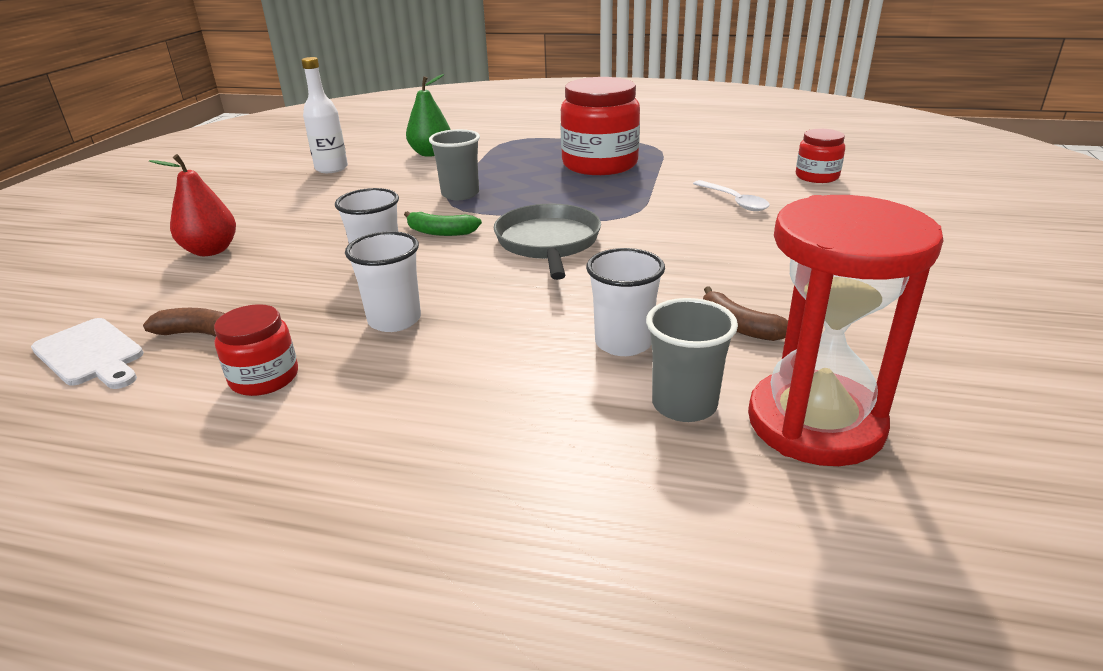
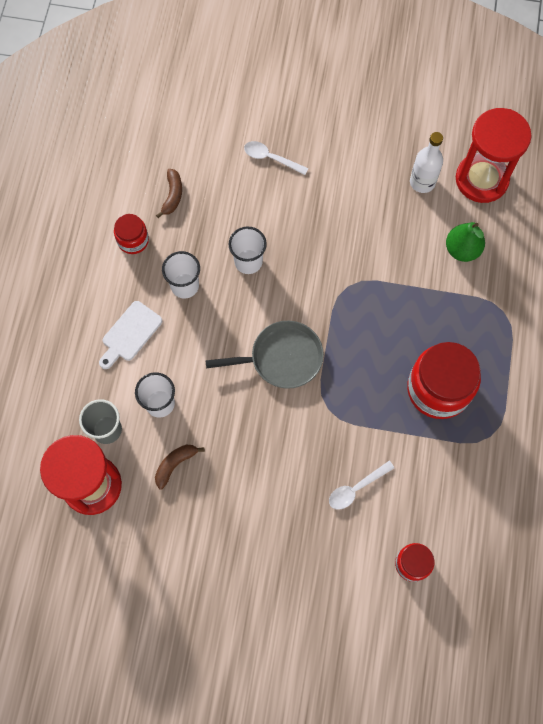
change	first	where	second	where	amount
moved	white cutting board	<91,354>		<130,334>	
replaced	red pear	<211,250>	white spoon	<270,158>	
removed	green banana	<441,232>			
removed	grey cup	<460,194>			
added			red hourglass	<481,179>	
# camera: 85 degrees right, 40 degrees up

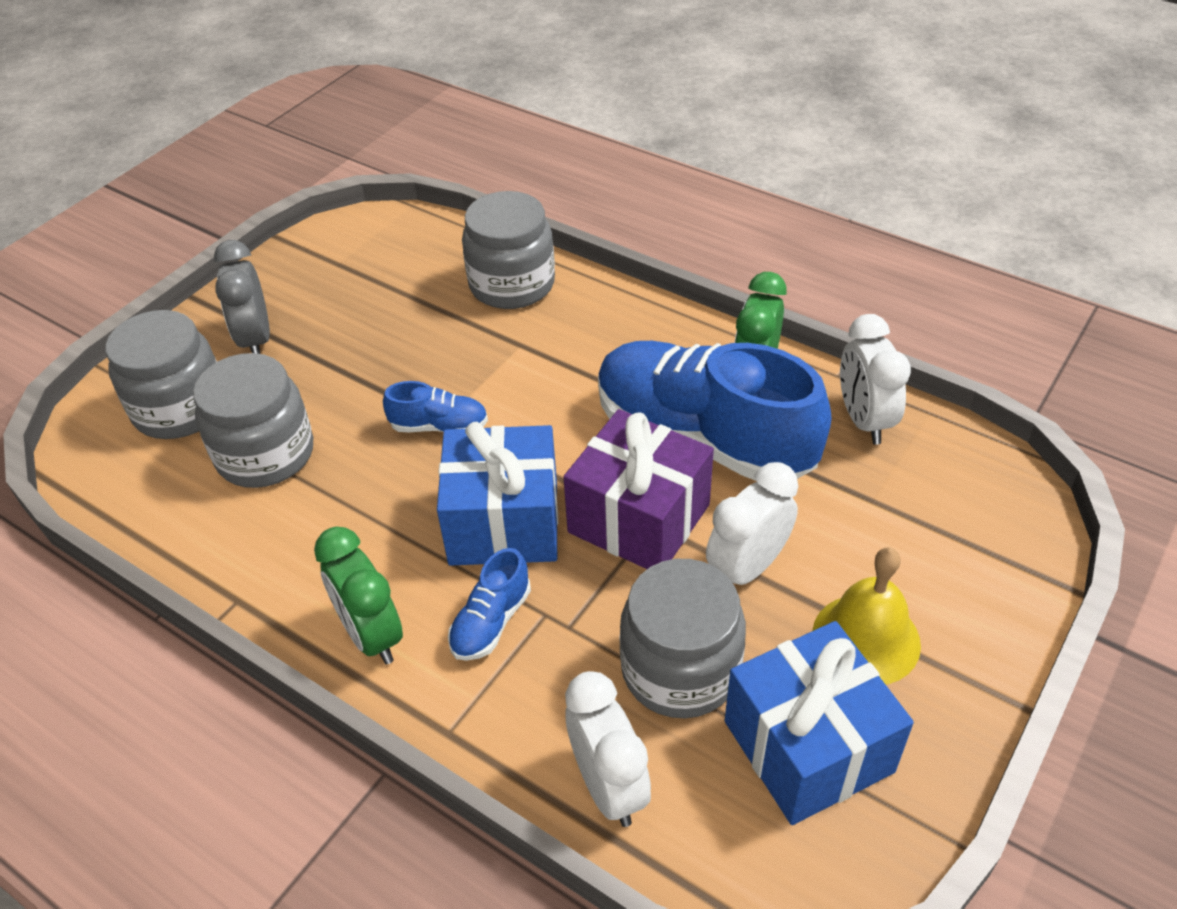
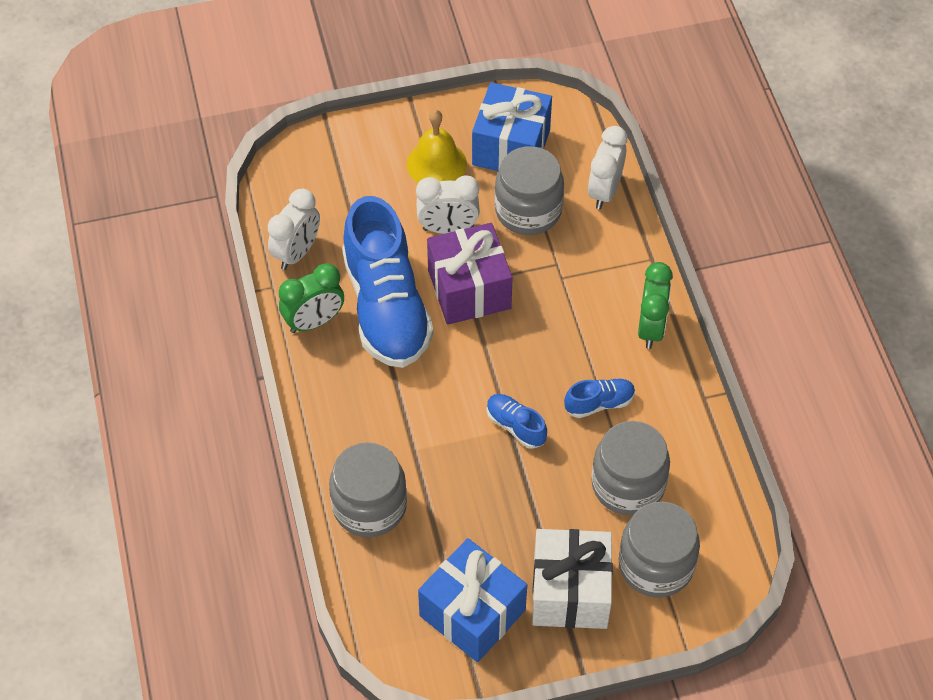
change	first	where	second	where	amount
replaced	grey clock	<256,340>	white gift	<570,592>	
moved	blue gift	<504,523>		<472,613>	
moved	blue shoe	<491,622>		<599,403>	
# camera: 140 degrees left, 10 degrees up

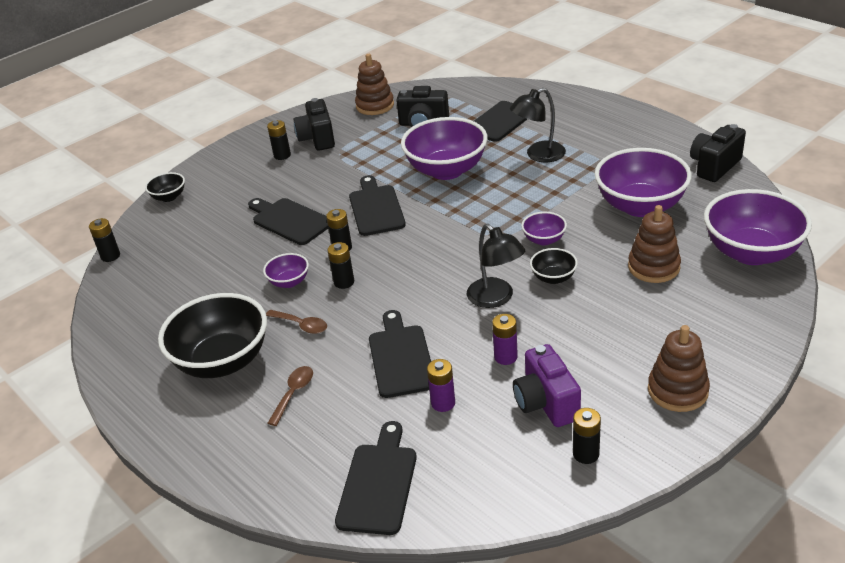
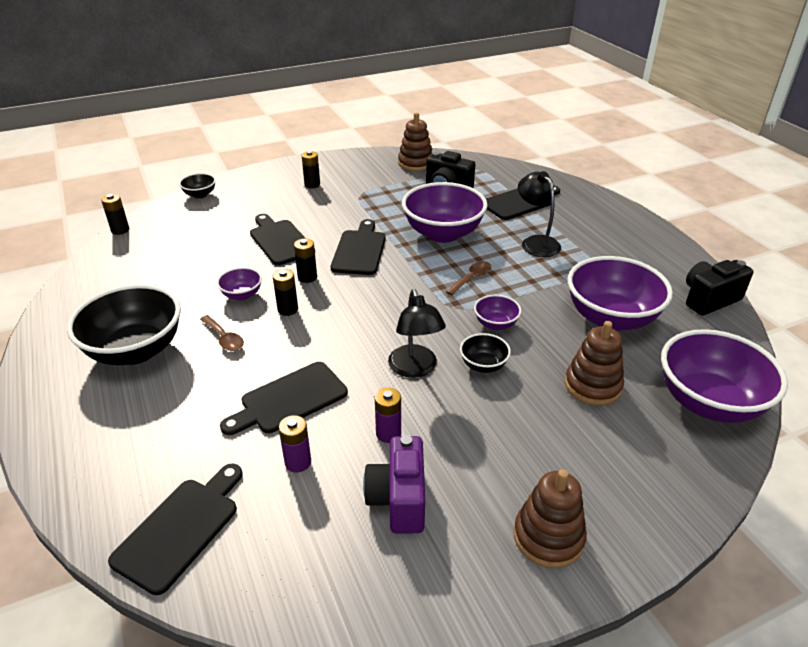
change	first	where	second	where	amount
moved	brown spoon	<293,393>		<471,278>	
removed	black camera	<317,139>			
turned	black cutting board	<400,357>		<289,399>	135 degrees counterclockwise
turned	black lamp	<538,155>		<536,242>	75 degrees clockwise
removed	black battery	<586,454>			
# camera: 15 degrees right, 0 degrees up

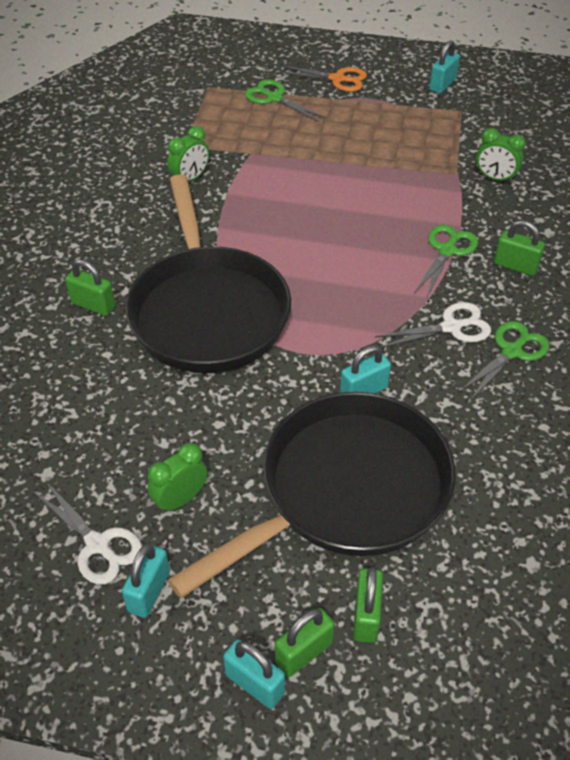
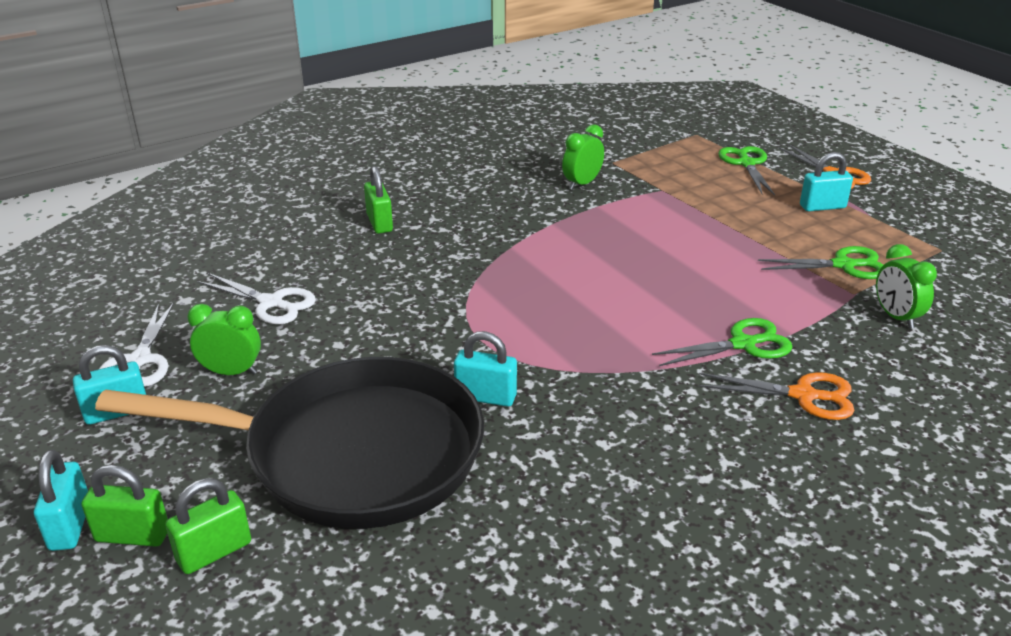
change	first	where	second	where	amount
removed	black pan	<208,311>			
turned	green clock	<190,179>		<582,184>	135 degrees clockwise
moved	white scissors	<451,327>		<271,303>	
moved	turquoise padlock	<442,85>		<822,207>	
moved	green scissors	<511,352>		<843,265>	
replaced	green padlock	<515,266>	orange scissors	<803,395>	
# camera: 45 degrees right, 15 degrees down

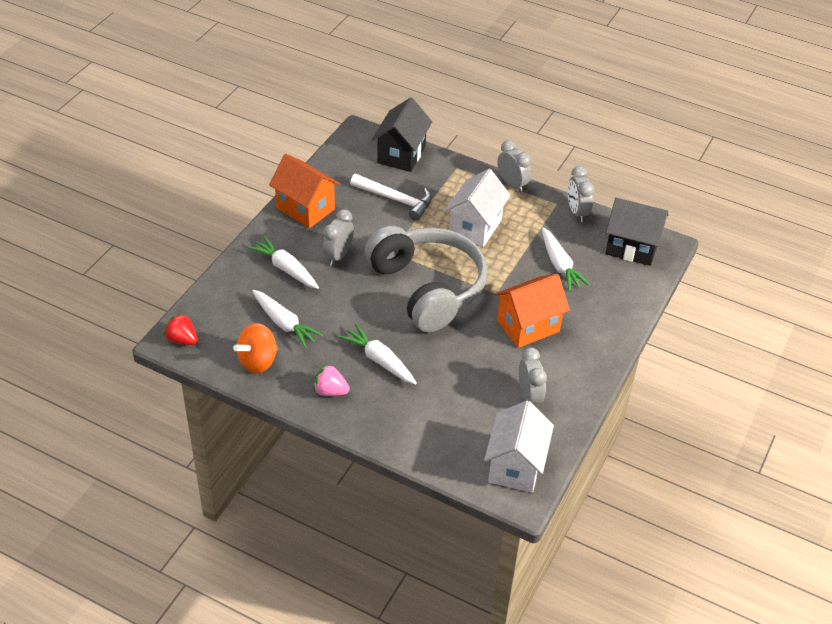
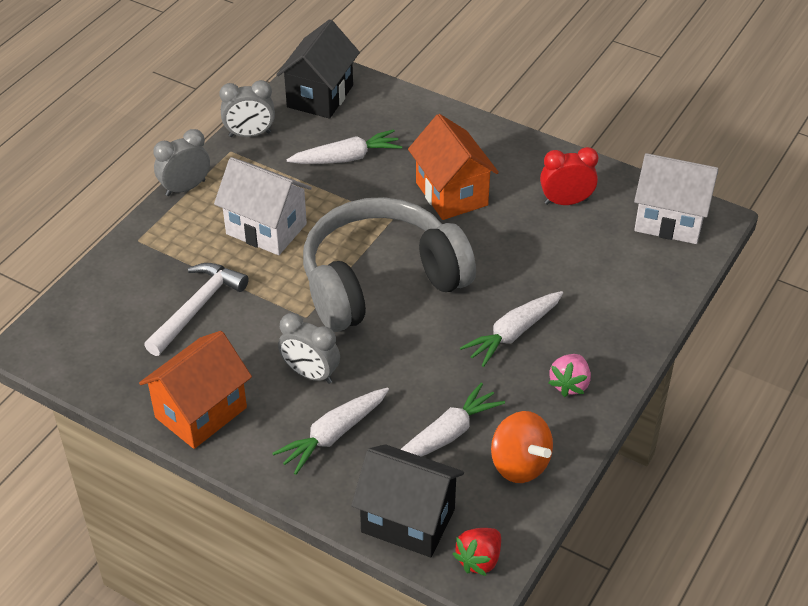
change	first	where	second	where	amount
moved	black house	<401,154>		<408,520>	
recoloured	grey clock	<529,397>	red clock	<566,202>	
# camera: 85 degrees left, 0 degrees up

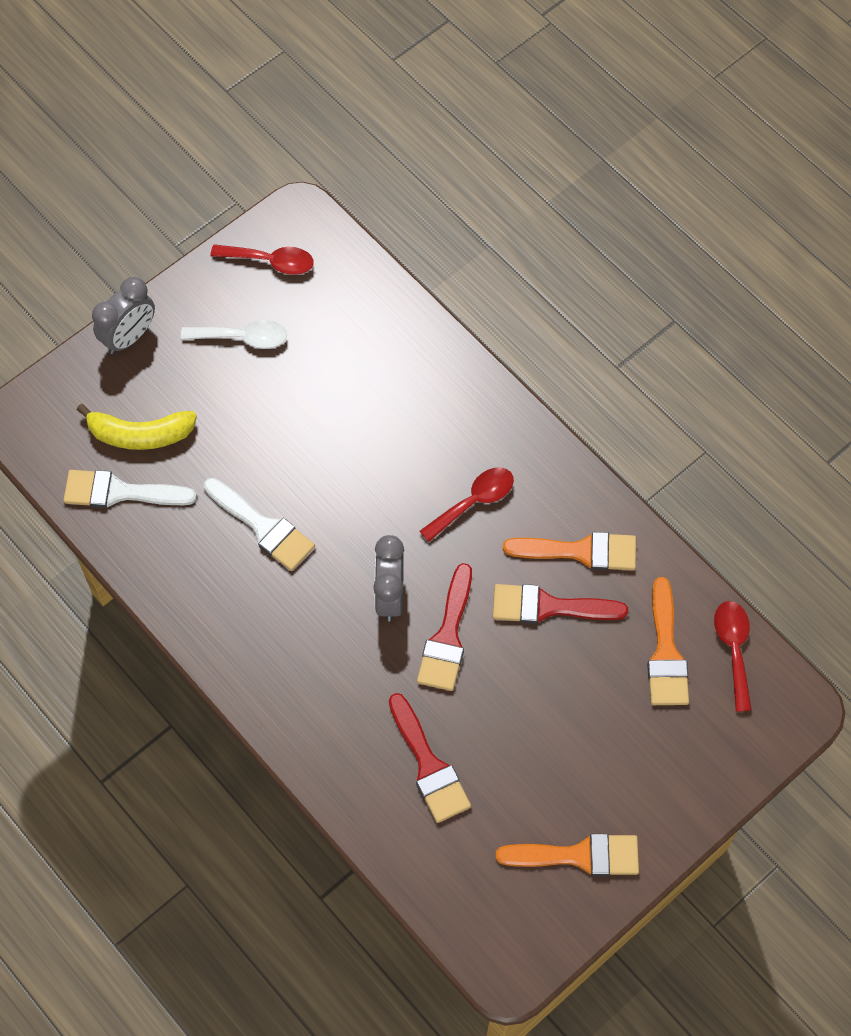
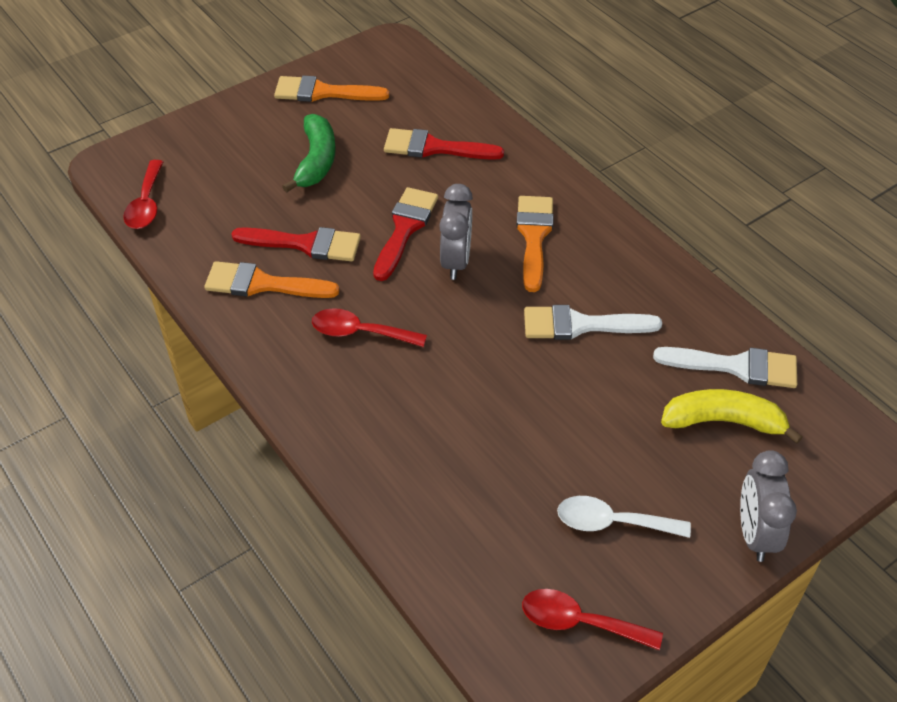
change	first	where	second	where	amount
turned	grey clock	<129,337>		<755,533>	45 degrees counterclockwise
turned	white brush	<263,527>		<581,325>	45 degrees counterclockwise
turned	red brush	<428,765>		<434,148>	60 degrees counterclockwise
turned	red spoon	<474,502>		<360,332>	45 degrees clockwise
moved	orange brush	<665,652>		<534,236>	
added			green banana	<316,161>	
# camera: 175 degrees left, 15 degrees down

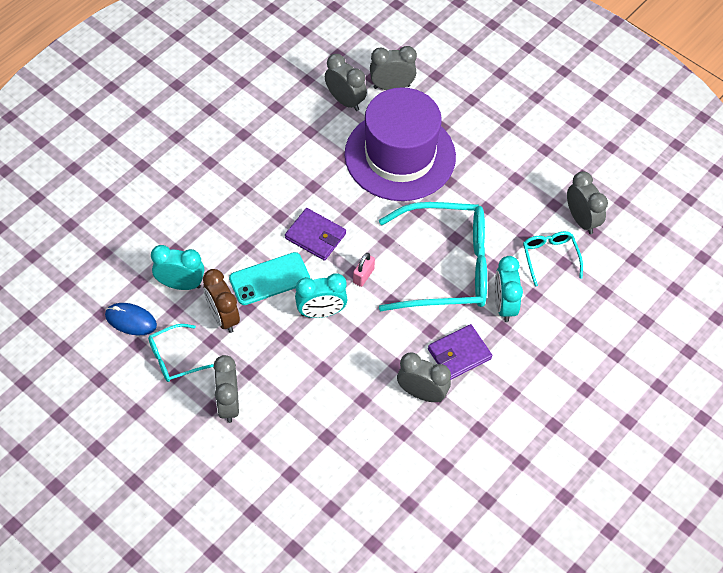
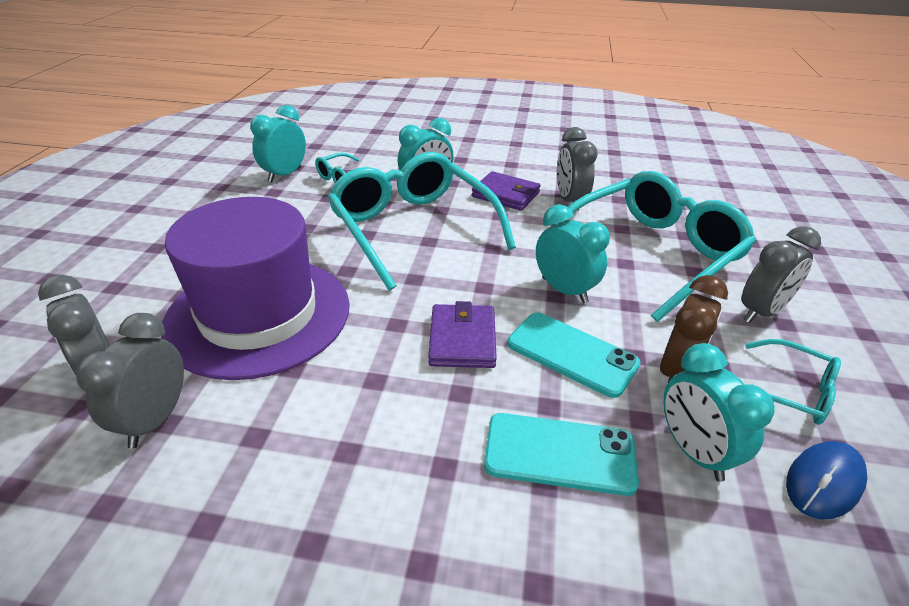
change	first	where	second	where	amount
turned	blue mouse	<131,320>		<824,482>	60 degrees clockwise
removed	pink padlock	<363,276>			
recoloured	grey clock	<581,220>	turquoise clock	<285,175>	
added			turquoise phone	<559,453>	
added			turquoise glasses	<651,253>	
# camera: 120 degrees left, 20 degrees down

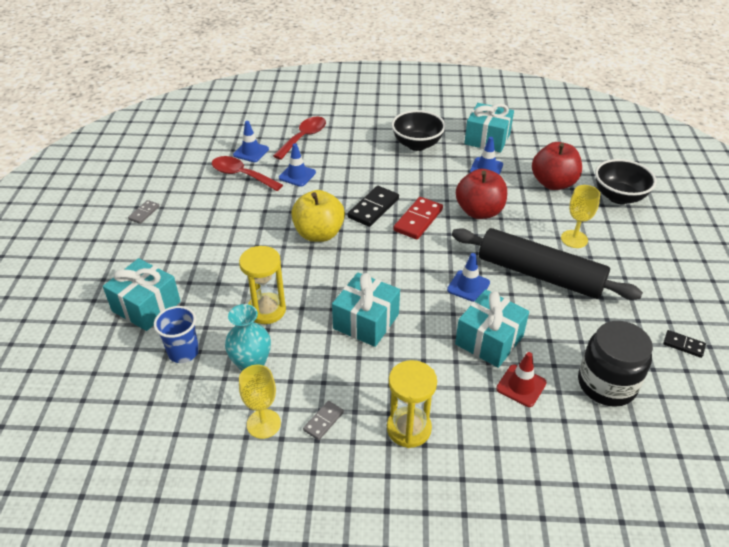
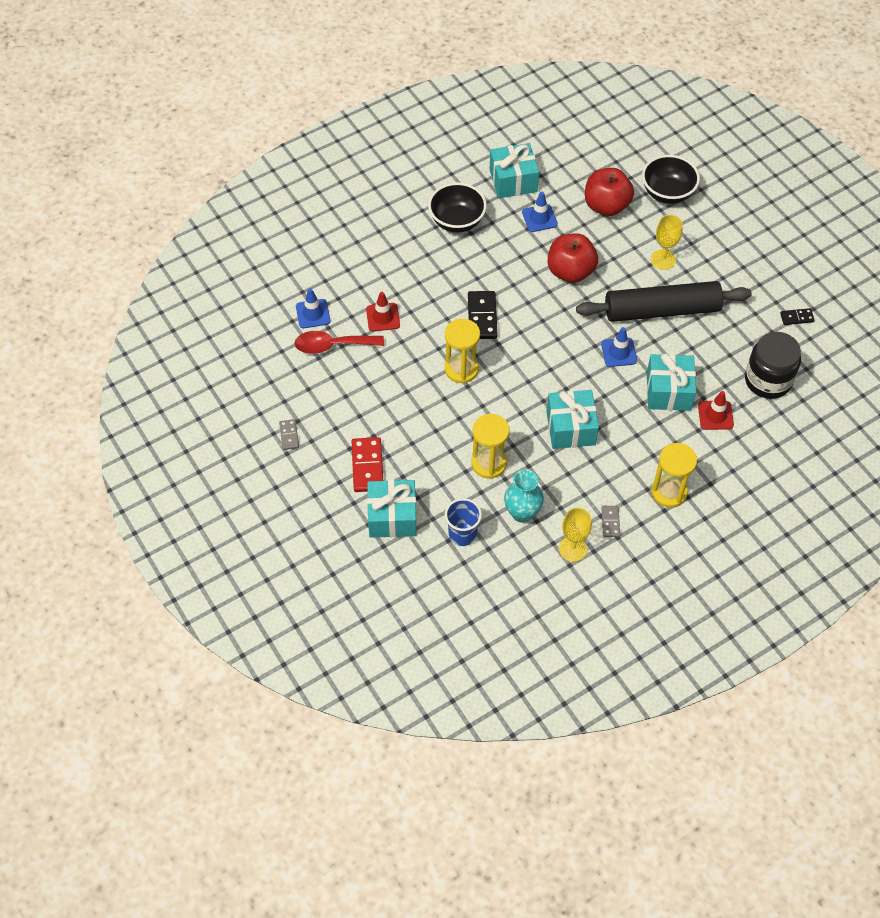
change	first	where	second	where	amount
removed	red spoon	<304,138>			
recoloured	blue traffic cone	<297,175>	red traffic cone	<383,317>	
replaced	yellow apple	<319,234>	yellow hourglass	<461,369>	
moved	red domino	<418,220>		<367,466>	
# camera: 35 degrees left, 15 degrees up

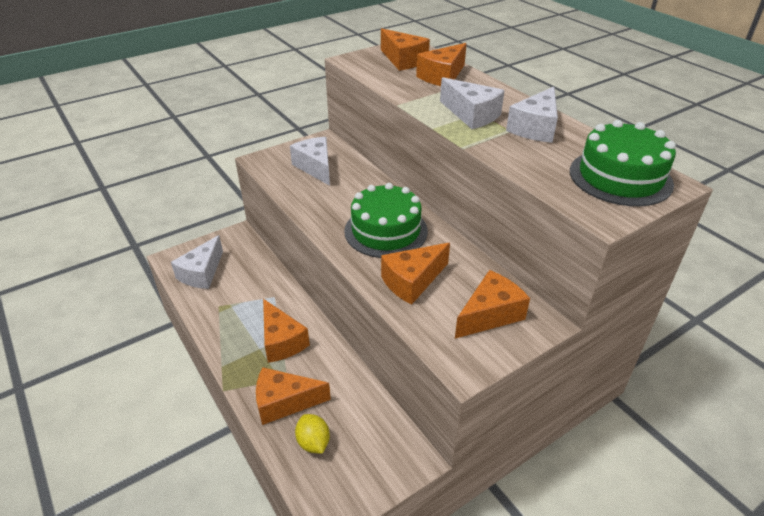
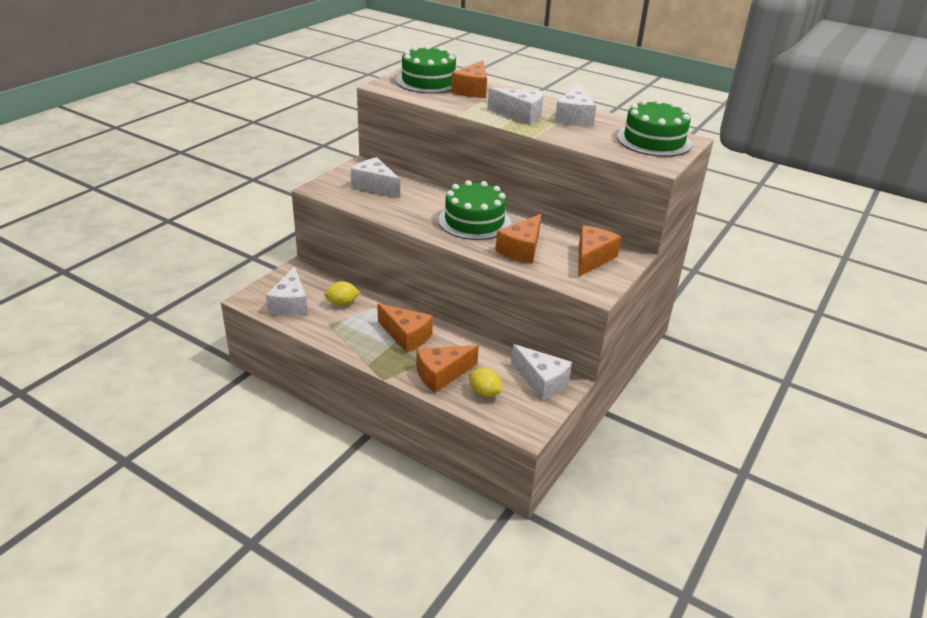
change	first	where	second	where	amount
replaced	orange cheese	<403,60>	green cake	<428,81>	
added			yellow lemon	<342,303>	
added			white cheese	<541,381>	
# camera: 25 degrees left, 5 degrees down

